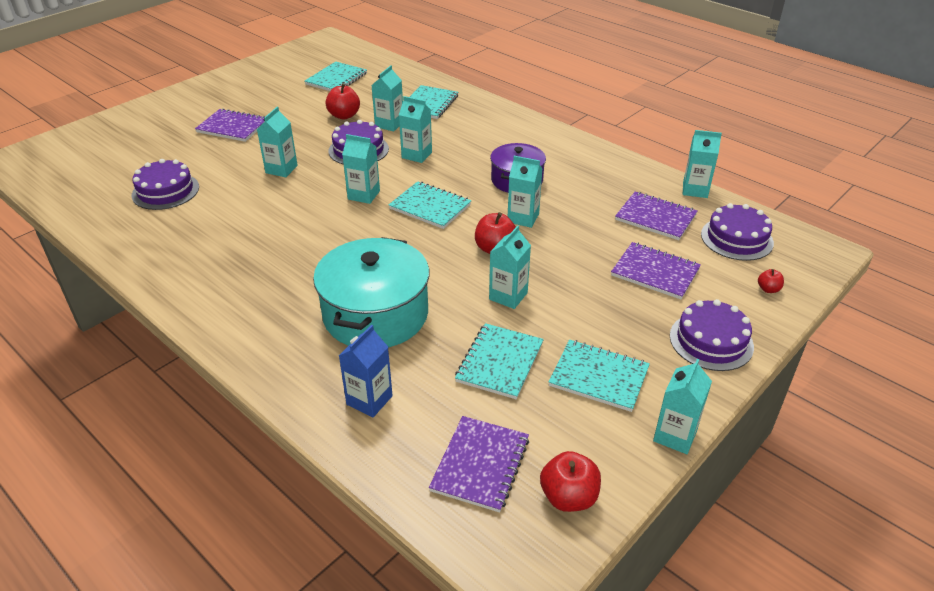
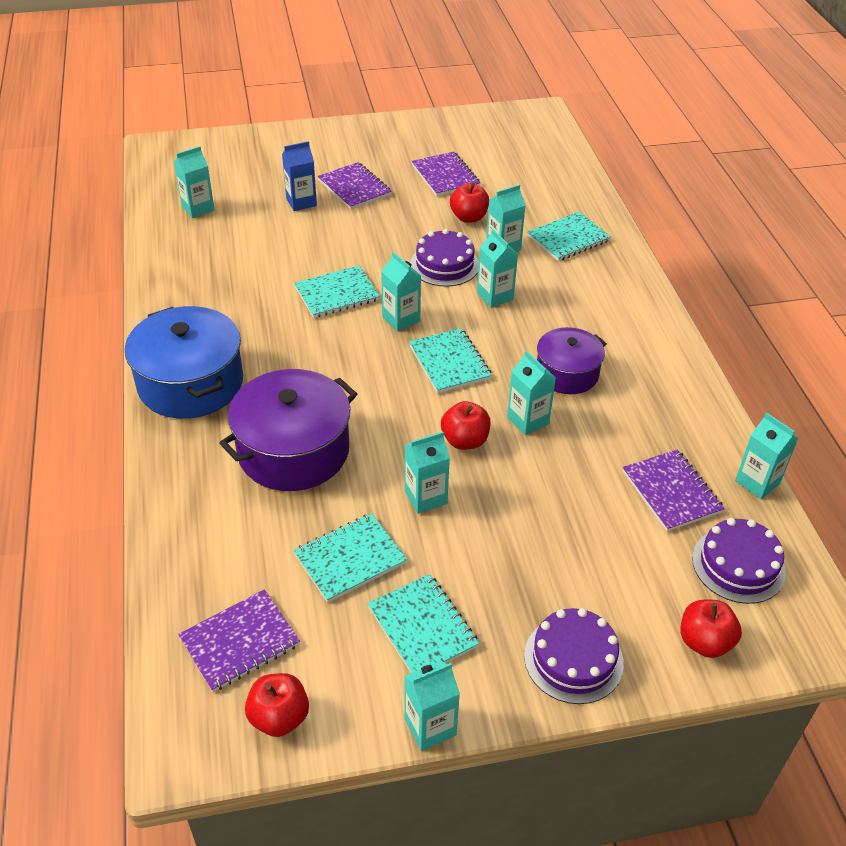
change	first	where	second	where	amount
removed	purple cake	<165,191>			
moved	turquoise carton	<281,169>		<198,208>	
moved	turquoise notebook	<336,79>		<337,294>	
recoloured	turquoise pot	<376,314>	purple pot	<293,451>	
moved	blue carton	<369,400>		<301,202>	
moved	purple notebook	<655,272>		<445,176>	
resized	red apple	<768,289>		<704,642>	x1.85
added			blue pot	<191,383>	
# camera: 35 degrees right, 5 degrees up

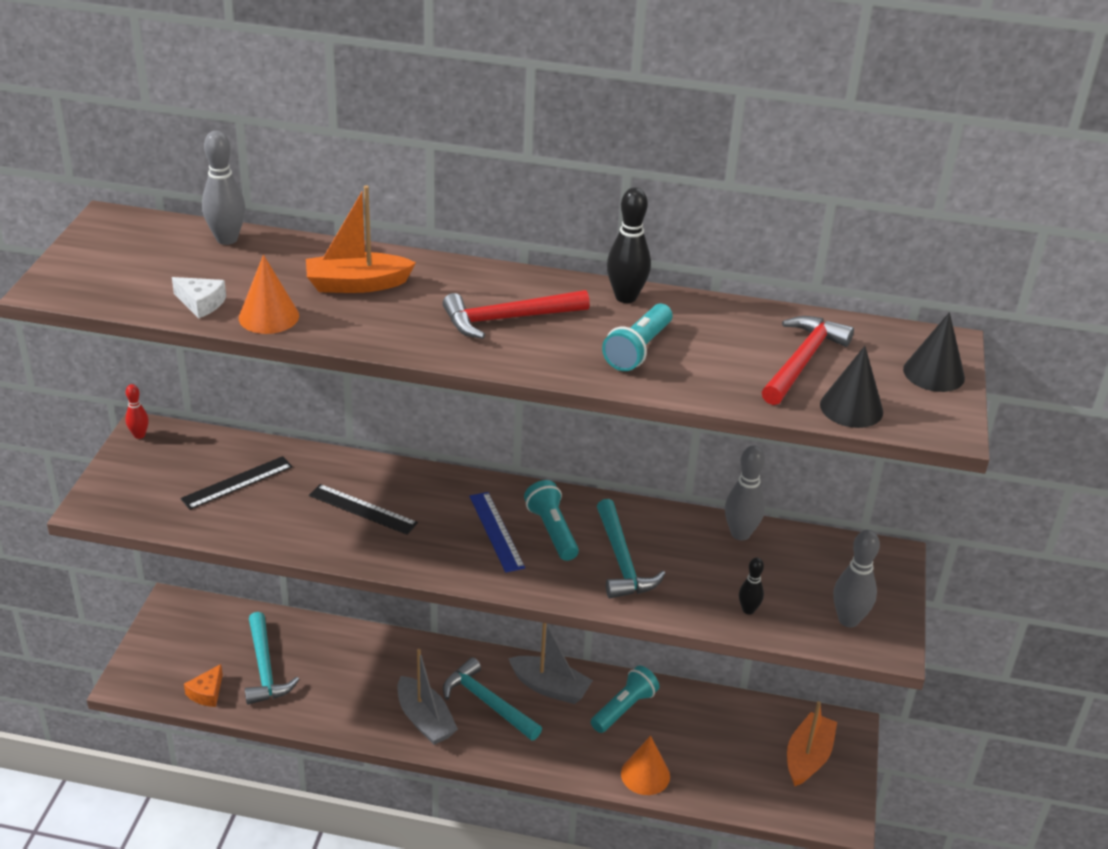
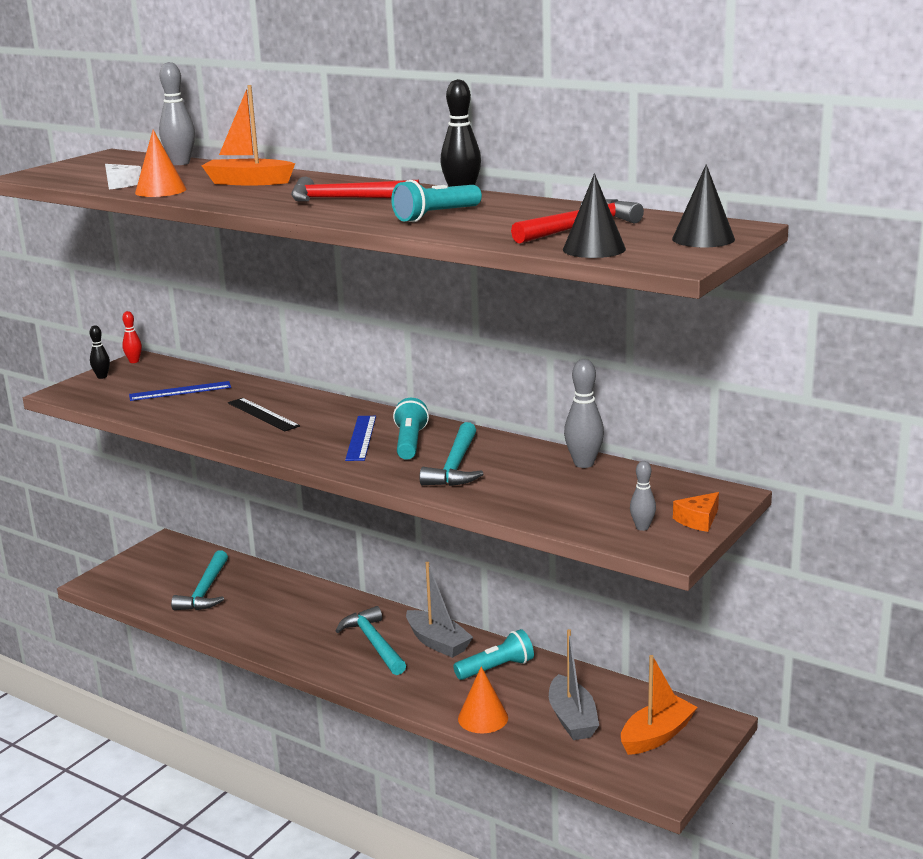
change	first	where	second	where	amount
recoloured	black ruler	<237,483>	blue ruler	<180,391>	
moved	orange cheese	<207,693>		<698,520>	
moved	grey boat	<425,720>		<572,719>	
moved	black bowling pin	<748,610>		<102,377>	
resized	grey bowling pin	<848,620>		<642,527>	x0.59
# camera: 25 degrees right, 15 degrees down

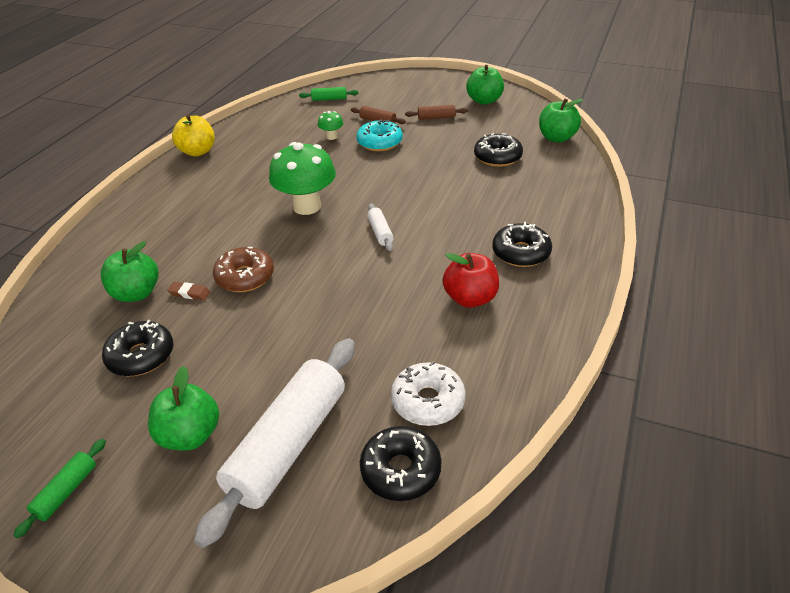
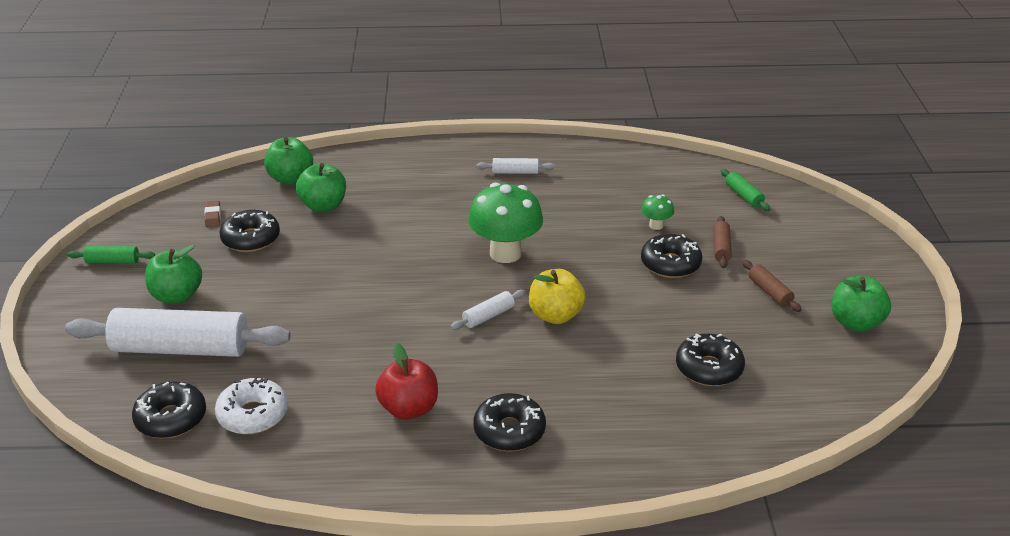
change	first	where	second	where	amount
moved	brown eraser	<189,293>		<213,216>	
moved	yellow apple	<198,151>		<555,315>	
removed	brown donut	<245,277>			
recoloured	turquoise donut	<380,143>	black donut	<670,264>	
moved	green apple	<556,138>		<291,178>	
added			white rolling pin	<515,172>	
# camera: 65 degrees right, 5 degrees down

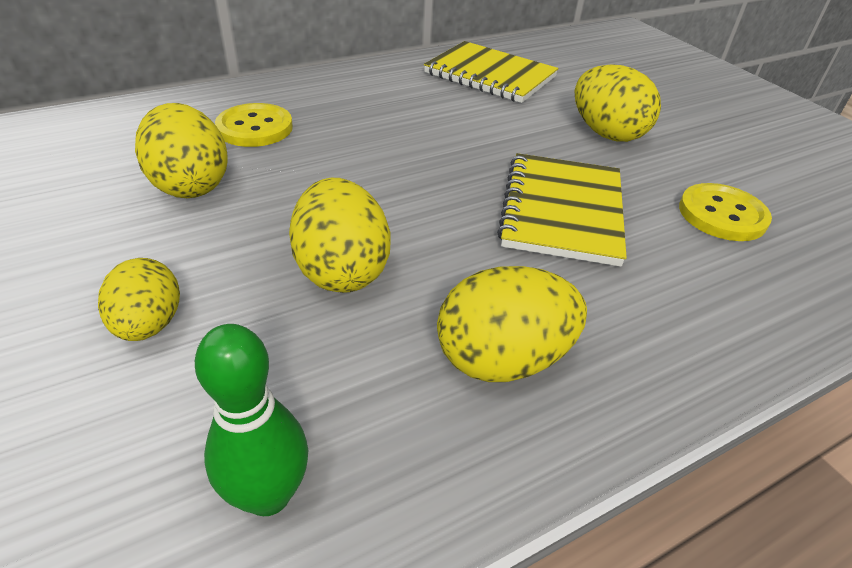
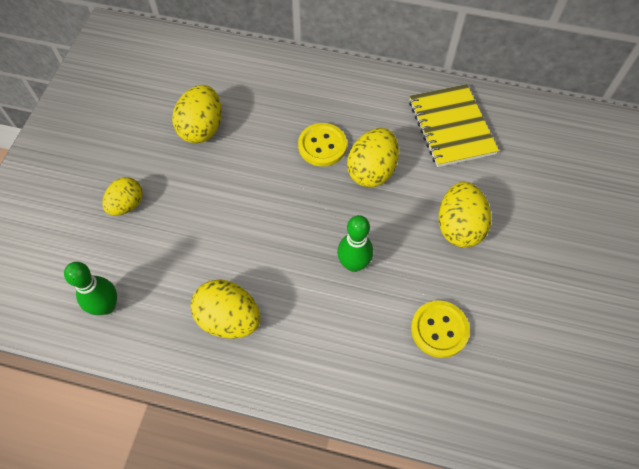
change	first	where	second	where	amount
moved	yellow button	<255,128>		<322,146>	
moved	yellow egg	<341,270>		<371,171>	
replaced	yellow notebook	<562,211>	green bowling pin	<353,264>	
# camera: 45 degrees right, 20 degrees up

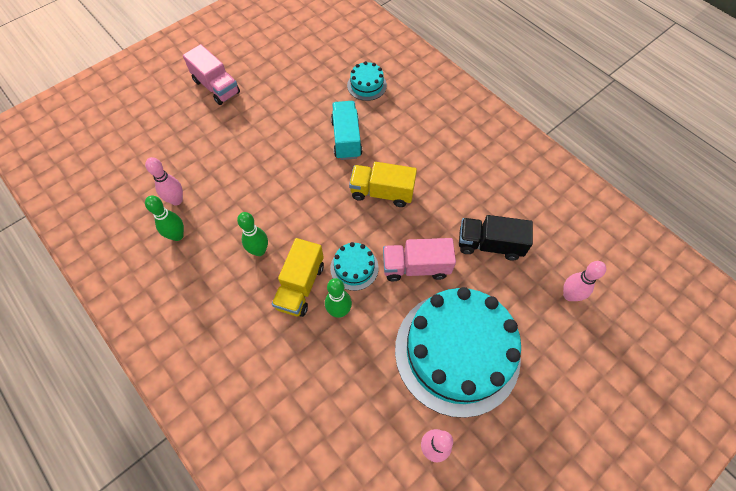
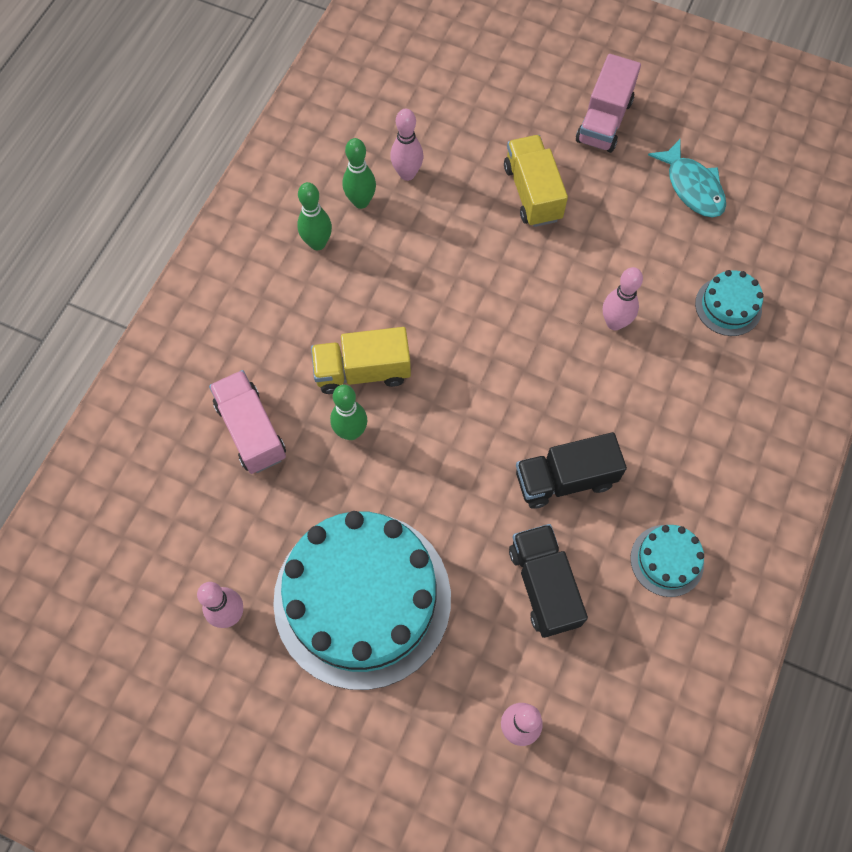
change	first	where	second	where	amount
moved	green bowling pin	<259,251>		<317,243>	
moved	turquoise cake	<354,268>		<667,560>	
replaced	turquoise truck	<346,139>	pink bowling pin	<614,323>	
moved	yellow truck	<382,192>		<532,193>	
moved	pink truck	<416,267>		<251,430>	
added			black truck	<565,479>	
added			turquoise fish	<692,187>	
# camera: 65 degrees right, 5 degrees up

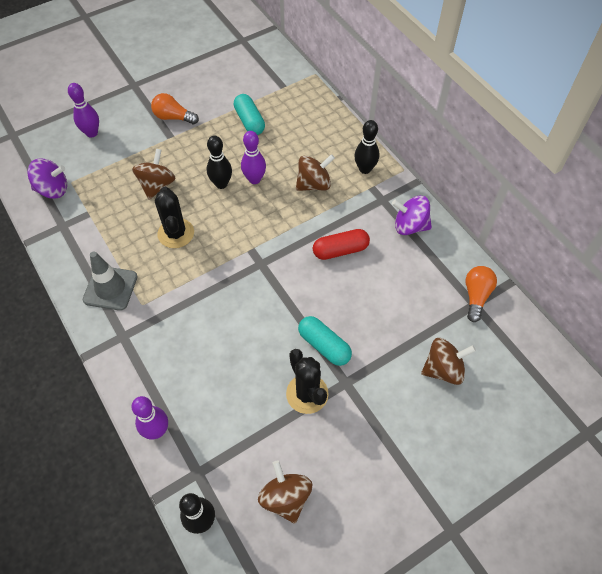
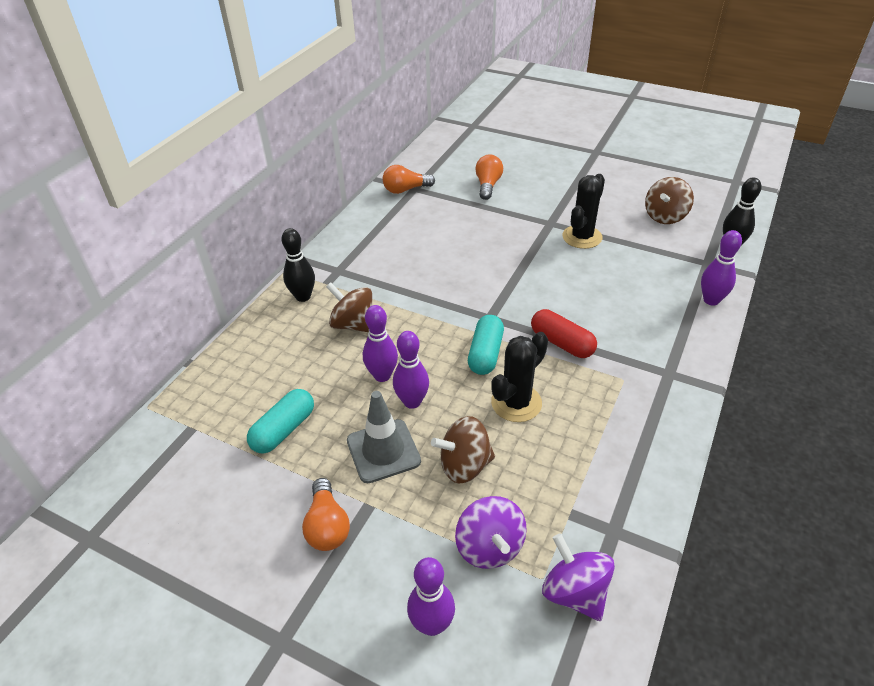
change	first	where	second	where	amount
moved	grey traffic cone	<110,288>		<383,451>	
recoloured	black bowling pin	<221,184>	purple bowling pin	<412,402>	
moved	turquoise capsule	<324,345>		<485,354>	
moved	red capsule	<340,250>		<562,343>	
moved	purple spinning top	<410,226>		<489,547>	
replaced	brown spinning top	<443,369>	orange light bulb	<488,185>	
# camera: 120 degrees left, 15 degrees down

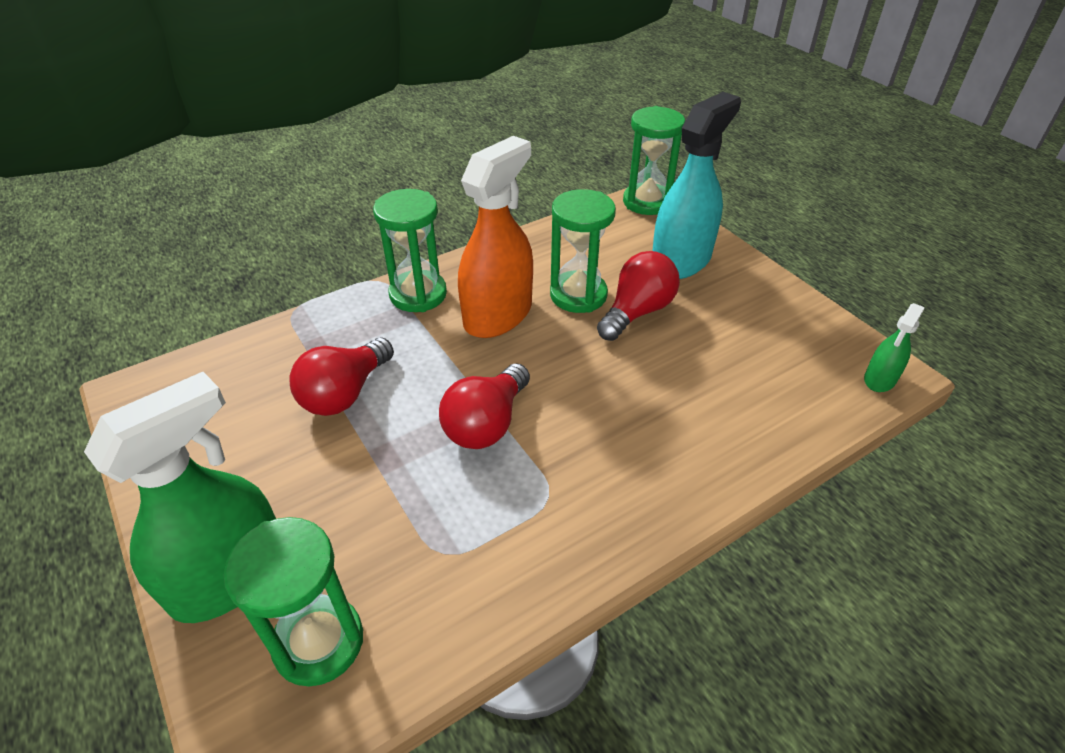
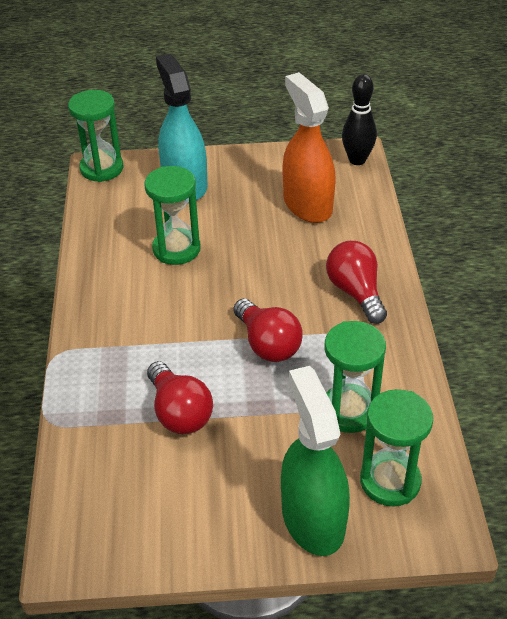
change	first	where	second	where	amount
moved	green hourglass	<418,294>		<349,411>	
moved	orange spray bottle	<498,315>		<307,205>	
moved	red light bulb	<637,312>		<355,292>	
replaced	green spray bottle	<879,379>	black bowling pin	<357,160>	
# camera: 60 degrees left, 0 degrees up

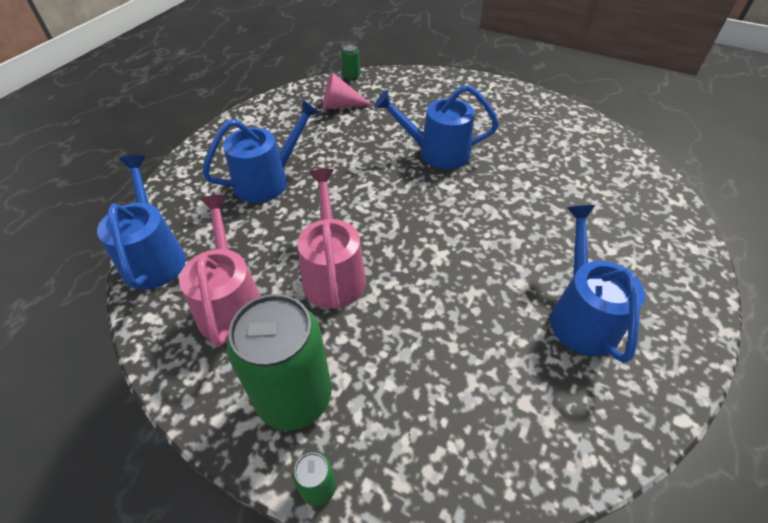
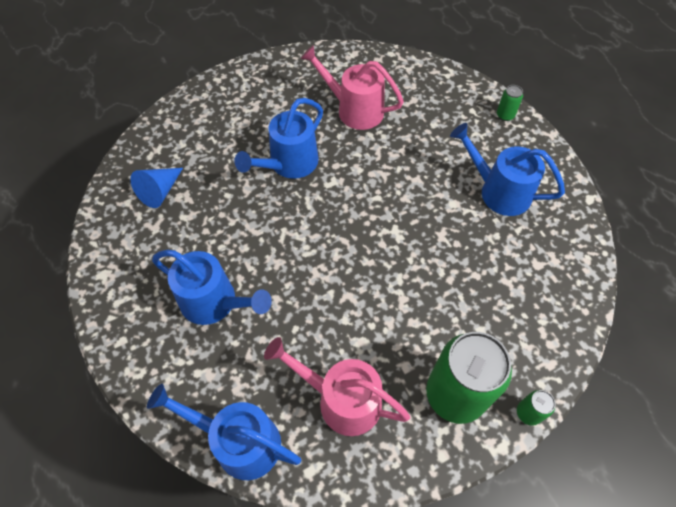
change	first	where	second	where	amount
turned	blue watering can	<268,180>		<215,303>	120 degrees clockwise
moved	pink watering can	<333,273>		<354,110>	
recoloured	pink cone	<340,105>	blue cone	<160,192>	
moved	green can	<351,76>		<505,115>	
# camera: 55 degrees left, 10 degrees up

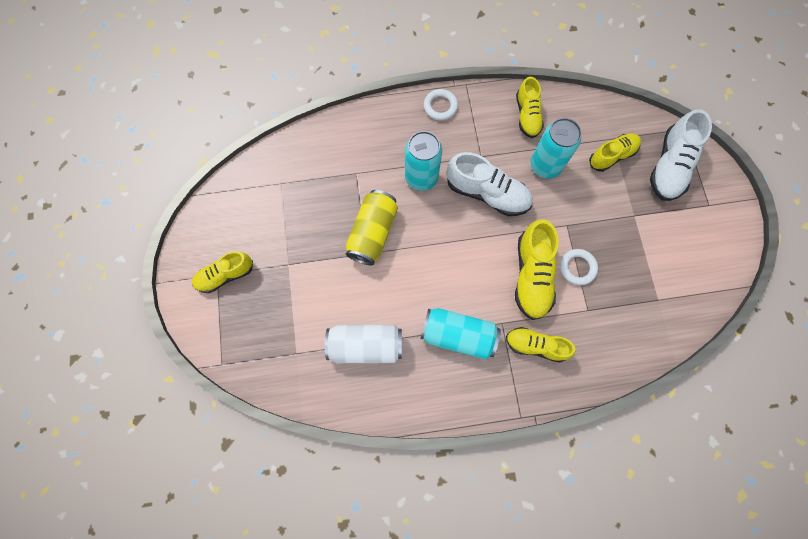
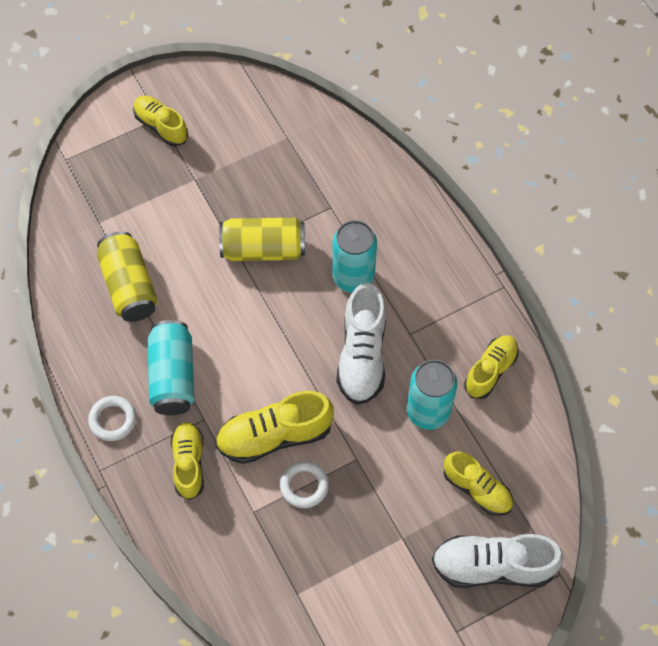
change	first	where	second	where	amount
recoloured	white can	<365,346>	yellow can	<129,286>	
moved	white ring	<440,106>		<113,420>	
turned	yellow shoe	<527,116>		<490,371>	150 degrees clockwise
# camera: 70 degrees right, 10 degrees down

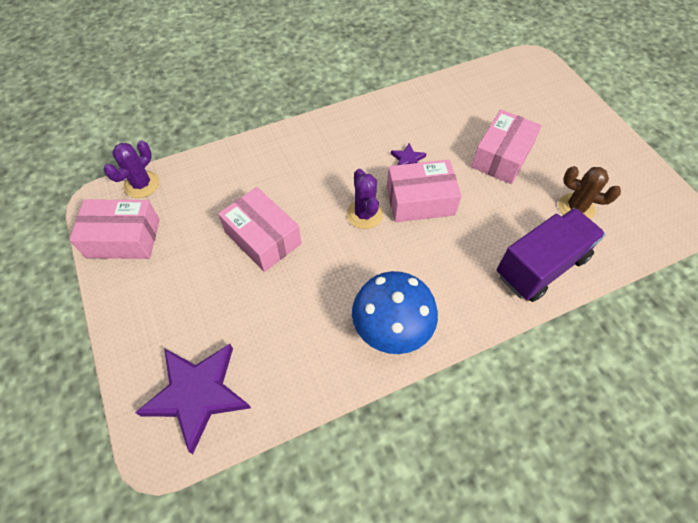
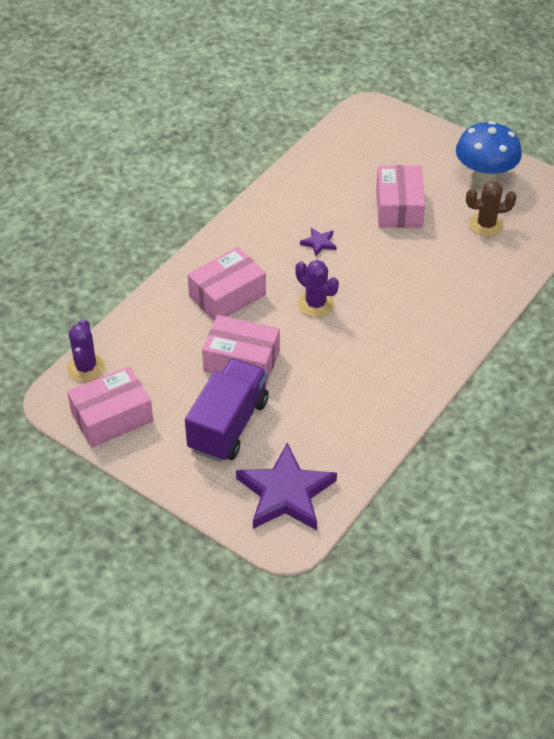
change	first	where	second	where	amount
moved	blue mushroom	<391,330>		<484,178>	
moved	pink box	<420,200>		<227,295>	
moved	purple truck	<541,266>		<228,425>	
# camera: 30 degrees left, 10 degrees down

